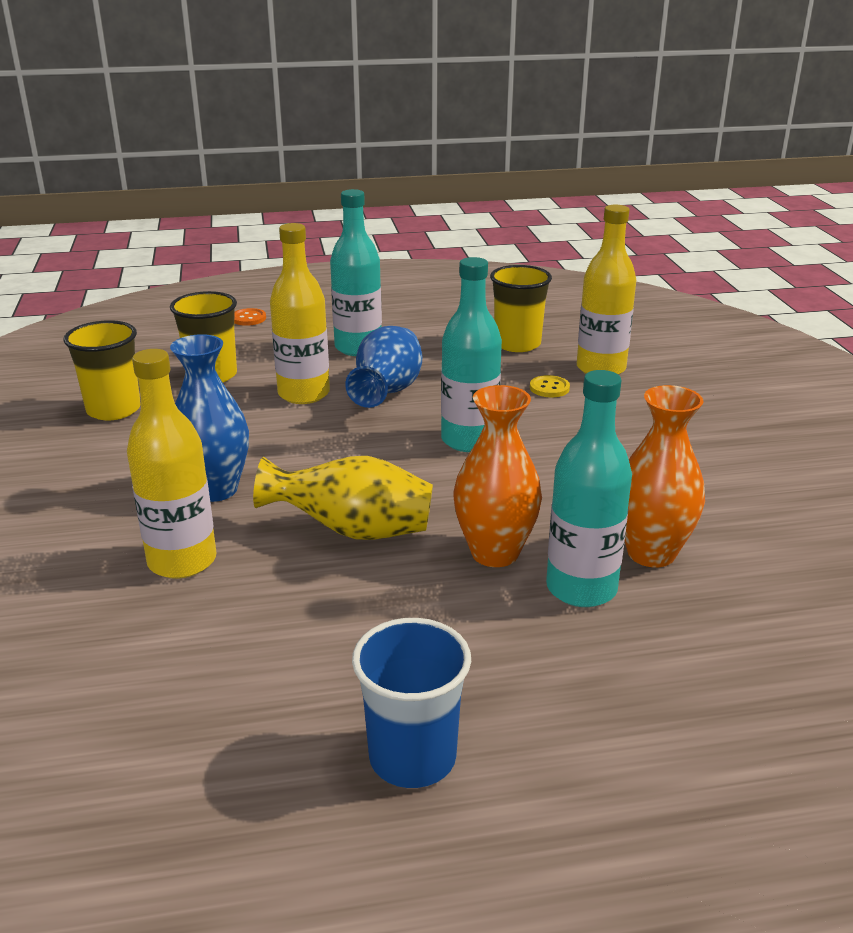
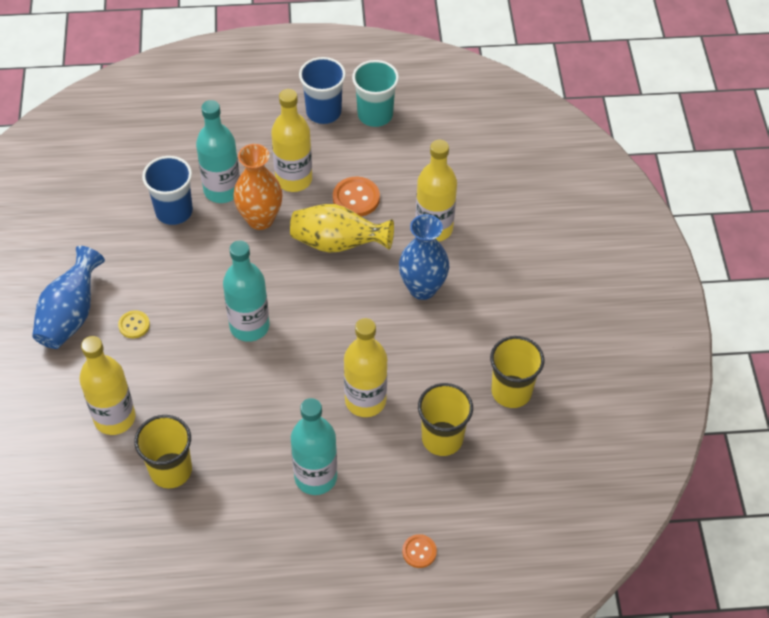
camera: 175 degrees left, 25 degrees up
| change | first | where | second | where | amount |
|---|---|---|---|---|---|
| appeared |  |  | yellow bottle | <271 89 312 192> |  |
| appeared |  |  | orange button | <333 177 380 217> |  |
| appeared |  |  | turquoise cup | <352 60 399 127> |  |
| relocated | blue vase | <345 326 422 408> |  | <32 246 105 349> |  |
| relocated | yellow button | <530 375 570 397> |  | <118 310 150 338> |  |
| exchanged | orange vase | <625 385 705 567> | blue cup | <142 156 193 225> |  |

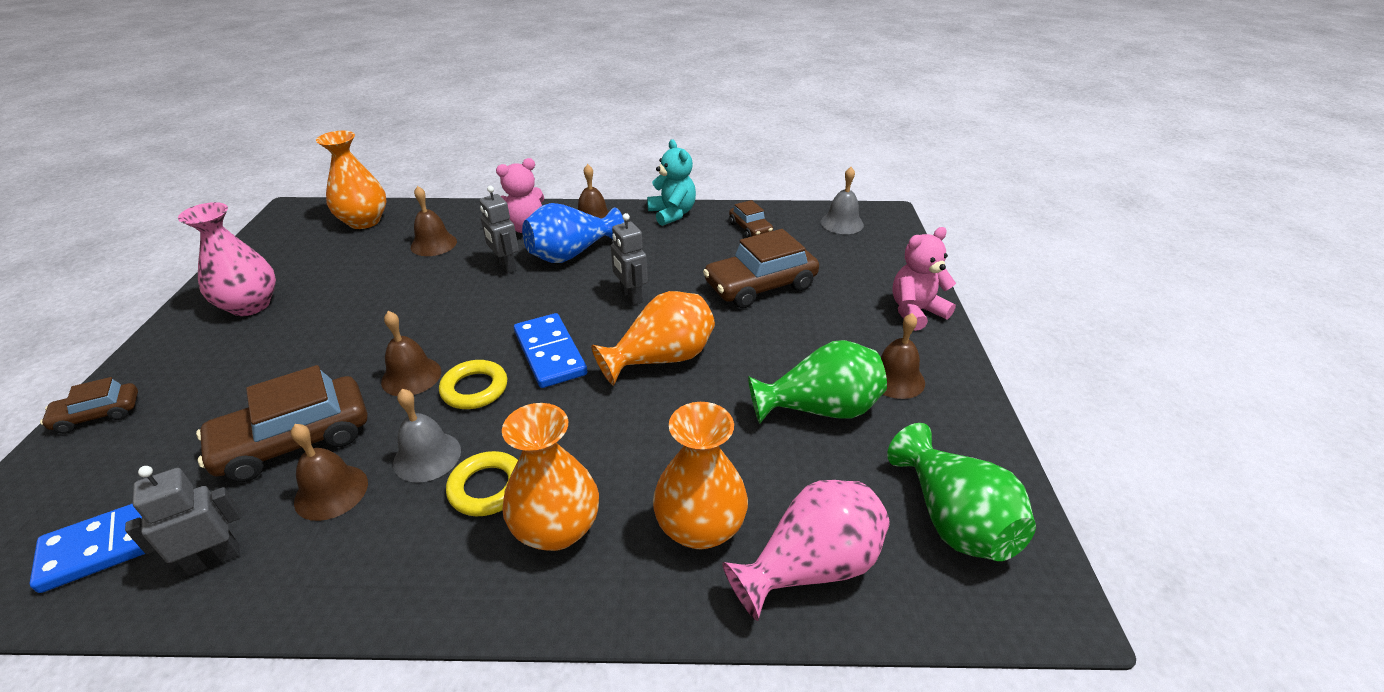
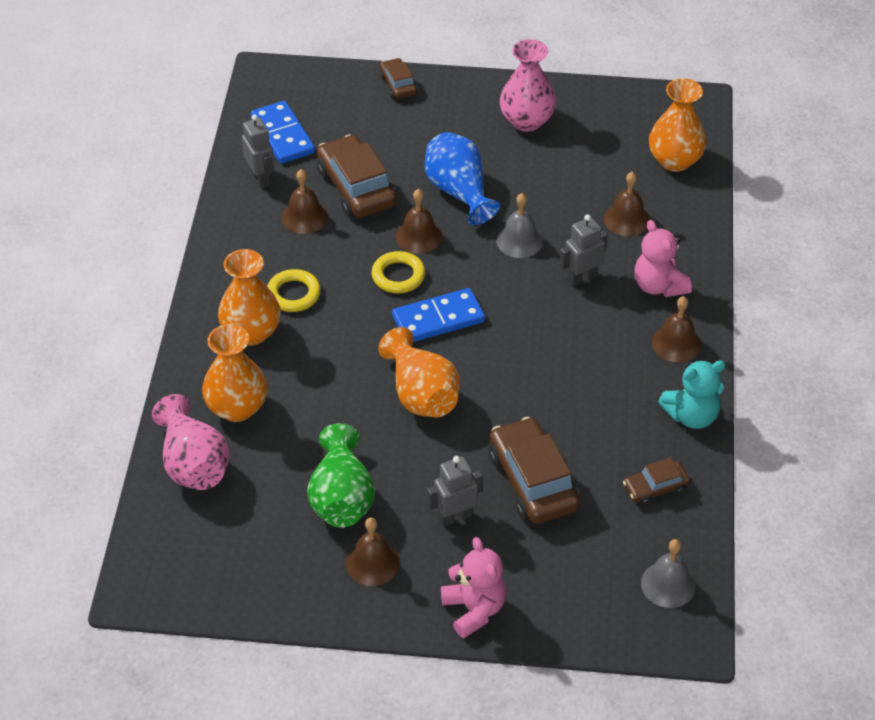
camera: 95 degrees right, 10 degrees up
| change | first | where | second | where | amount |
|---|---|---|---|---|---|
| missing | green vase | <887 423 1036 561> |  |  |  |
| relocated | grey bell | <393 389 461 483> |  | <496 193 543 258> |  |
| relocated | blue vase | <522 203 624 263> |  | <425 132 500 225> |  |
| relocated | grey robot | <611 213 648 305> |  | <427 456 483 527> |  |

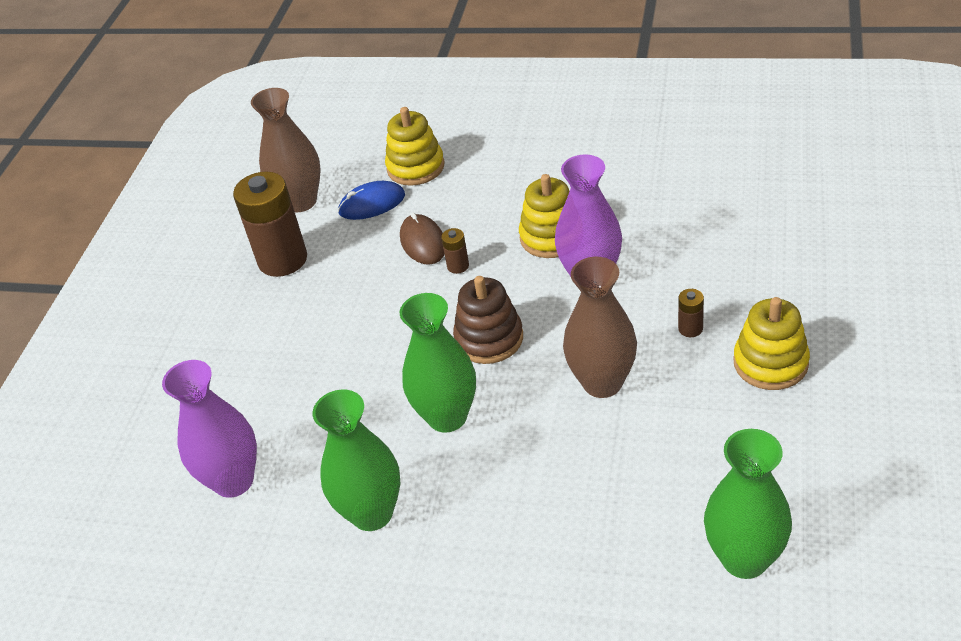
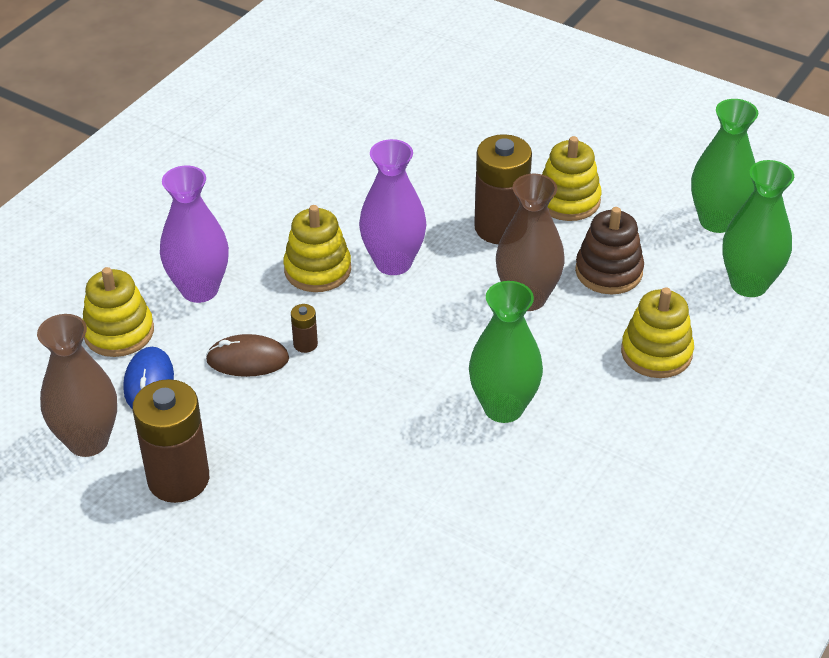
camera: 75 degrees left, 0 degrees up
| change | first | where | second | where | amount |
|---|---|---|---|---|---|
| appeared |  |  | yellow stacking toy | <621 288 694 378> |  |
| relocated | purple vase | <162 360 257 498> |  | <160 166 229 303> |  |
| relocated | green vase | <313 390 400 531> |  | <691 99 758 233> |  |
| relocated | brown stacking toy | <453 276 523 364> |  | <575 207 644 294> |  |
| size | brown battery | <678 289 704 337> |  | <474 134 532 244> | x2.33 |

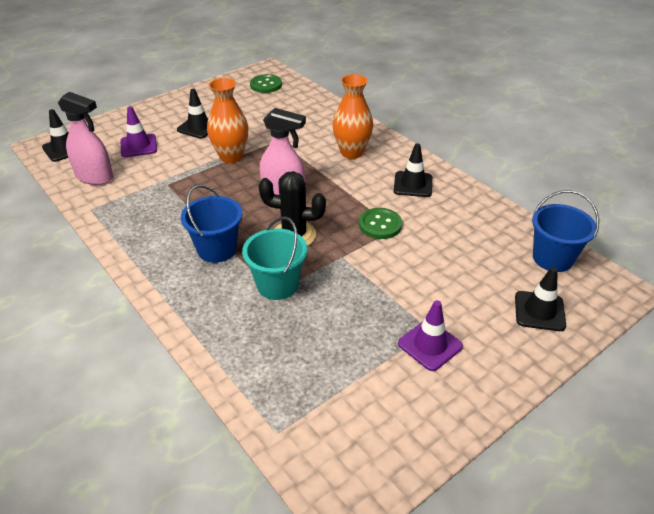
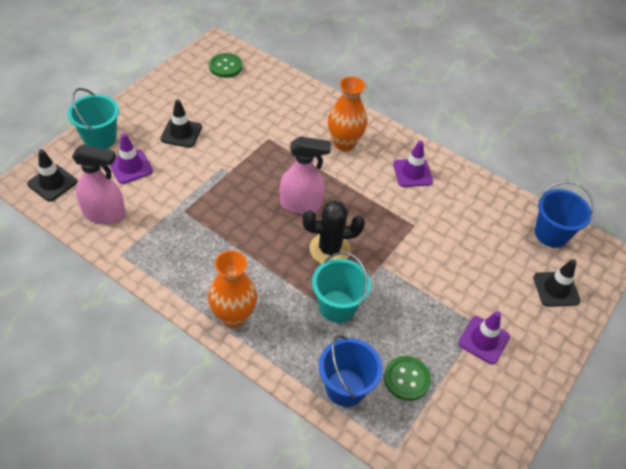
camera: 20 degrees left, 10 degrees up
| change | first | where | second | where | amount |
|---|---|---|---|---|---|
| appeared |  |  | turquoise bucket | <68 88 119 149> |  |
| relocated | blue bucket | <181 185 242 263> |  | <319 335 383 407> |  |
| relocated | orange vase | <207 78 249 163> |  | <208 250 257 328> |  |
| relocated | green button | <359 208 402 239> |  | <384 356 431 401> |  |
| colour | black traffic cone | <394 143 432 197> | purple traffic cone | <393 141 433 187> |  |

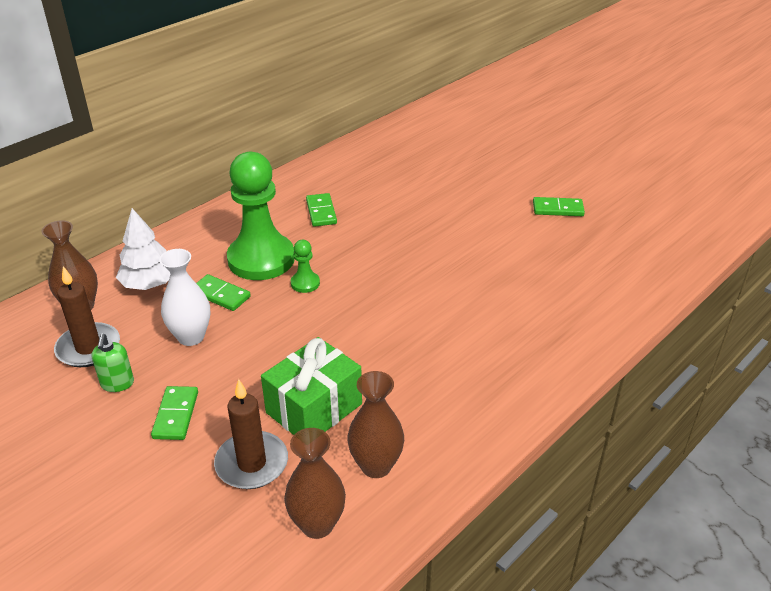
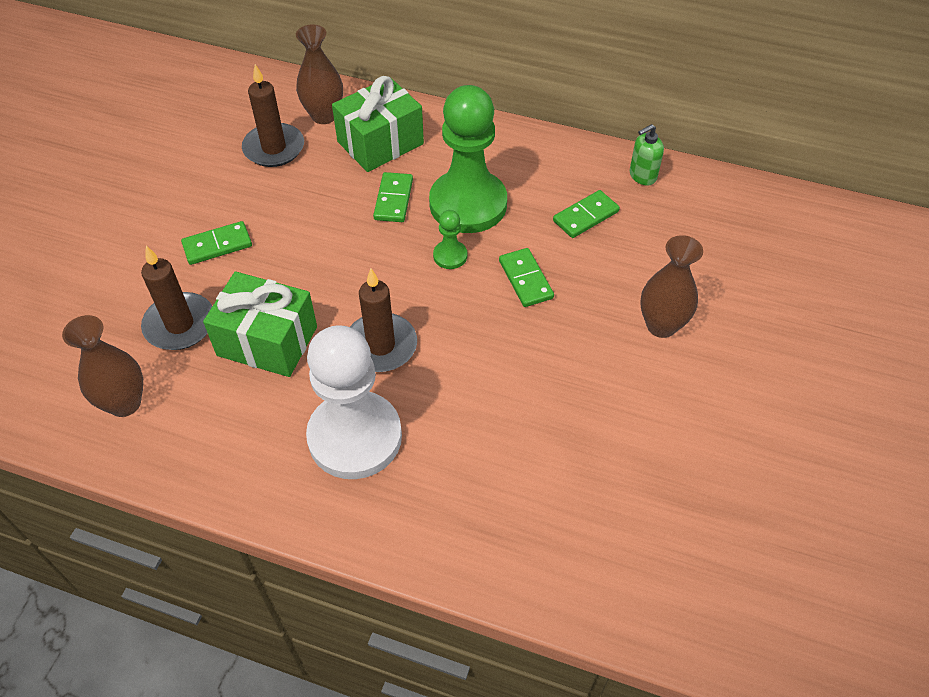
camera: 65 degrees right, 15 degrees up
| change | first | where | second | where | amount |
|---|---|---|---|---|---|
| missing | white vase | <159 249 210 346> |  |  |  |
| appeared |  |  | white pawn | <306 325 402 479> |  |
| appeared |  |  | brown candle | <350 268 417 372> |  |
| relocated | green soap dispenser | <92 334 134 392> |  | <630 124 664 186> |  |
| relocated | brown vase | <347 371 404 478> |  | <640 235 703 338> |  |
| relocated | green domino | <533 197 585 216> |  | <499 248 554 307> |  |
| exchanged | white tree | <116 208 170 290> | green gift | <332 76 424 172> |  |

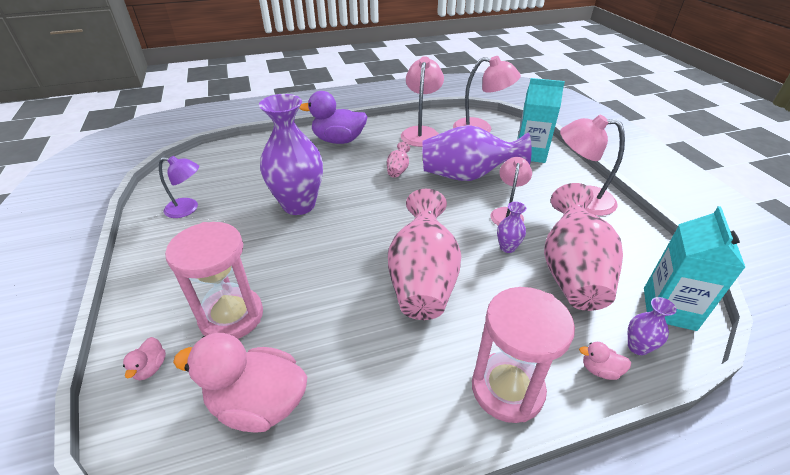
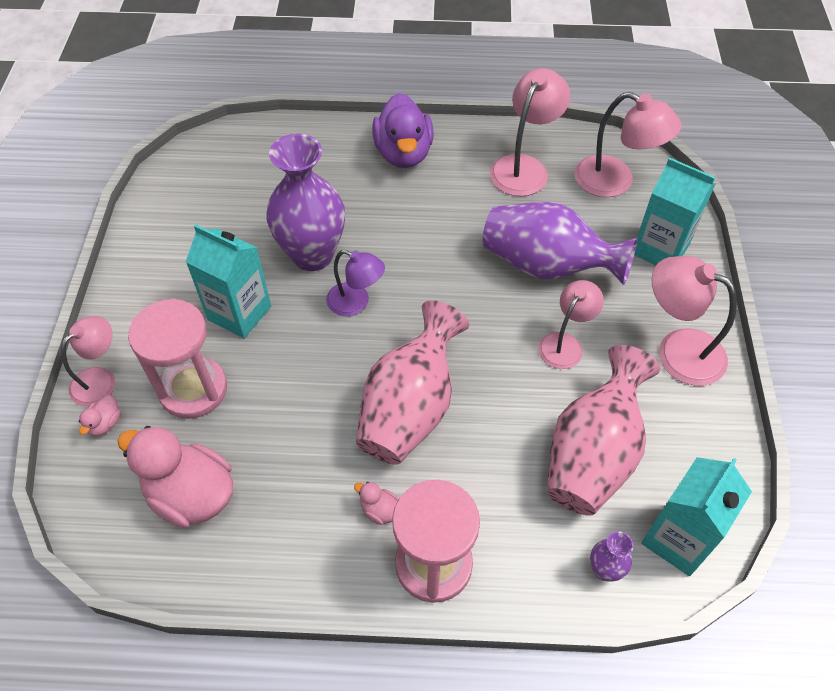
camera: 20 degrees right, 15 degrees up
| change | first | where | second | where | amount |
|---|---|---|---|---|---|
| missing | pink vase | <387 142 410 178> |  |  |  |
| missing | purple vase | <497 202 526 253> |  |  |  |
| appeared |  |  | pink lamp | <61 316 115 406> |  |
| appeared |  |  | turquoise carton | <186 224 271 338> |  |
| relocated | purple lamp | <159 156 199 218> |  | <326 250 385 316> |  |
| relocated | pink duck | <579 342 631 380> |  | <354 482 399 525> |  |
| spun | purple duck | <299 91 367 144> |  | <372 93 434 168> | 120 degrees counterclockwise |

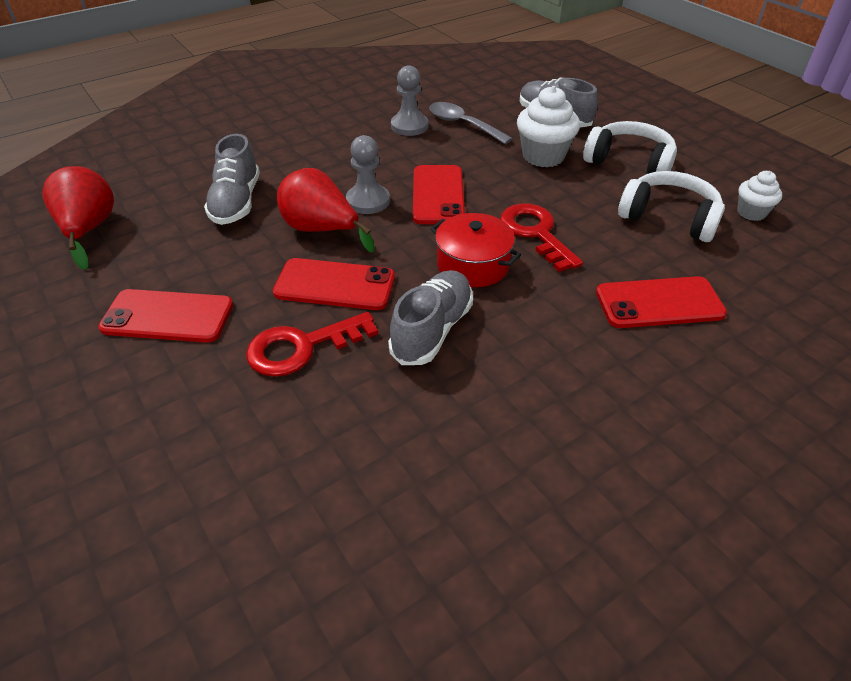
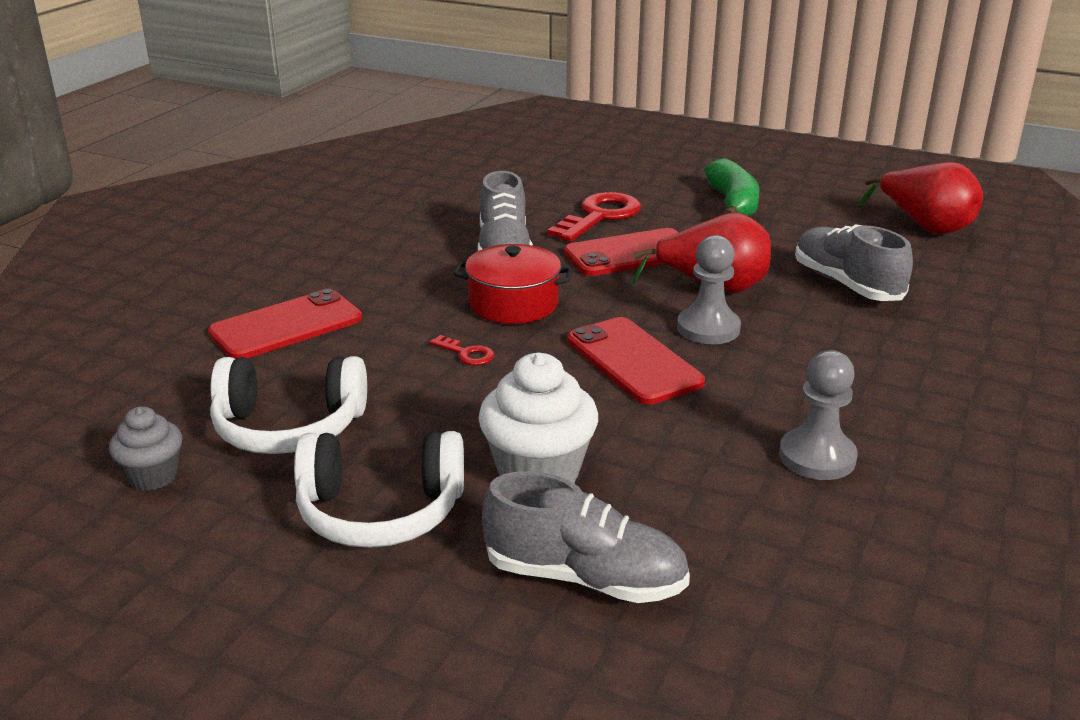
camera: 150 degrees right, 15 degrees down
| change | first | where | second | where | amount |
|---|---|---|---|---|---|
| missing | grey spoon | <429 102 513 144> |  |  |  |
| exchanged | red phone | <98 289 233 343> | green banana | <704 158 760 216> |  |
| colour | white cupcake | <737 171 782 221> | grey cupcake | <109 406 182 491> |  |
| size | red key | <500 204 583 272> |  | <430 335 494 366> | x0.47 |

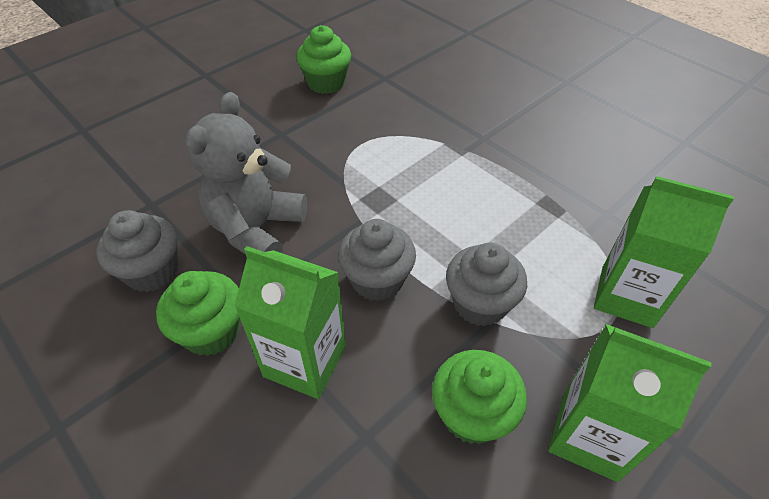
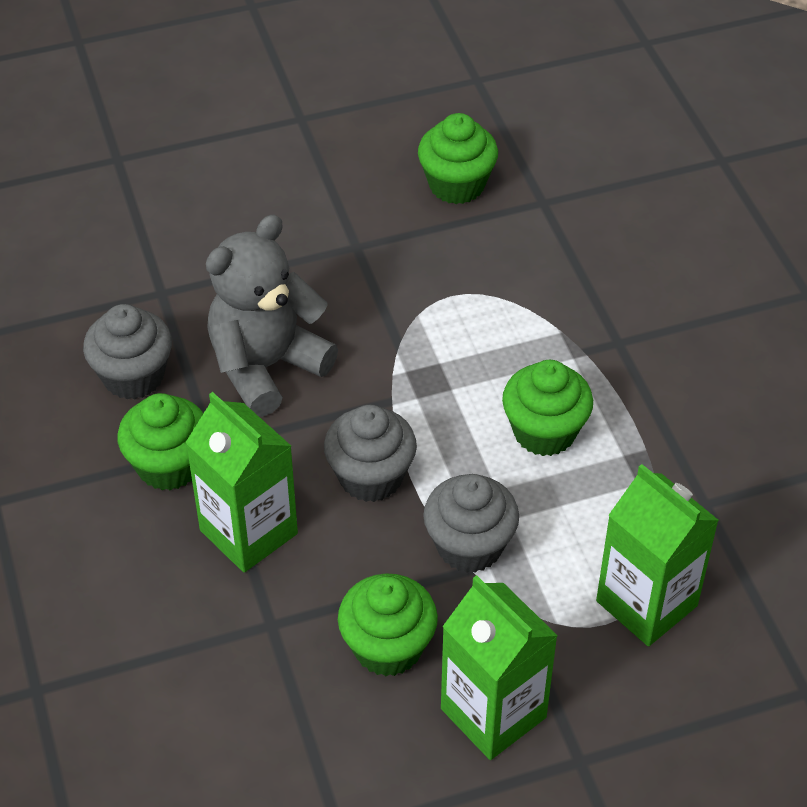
camera: 25 degrees right, 0 degrees up
| change | first | where | second | where | amount |
|---|---|---|---|---|---|
| appeared |  |  | green cupcake | <502 360 593 456> |  |

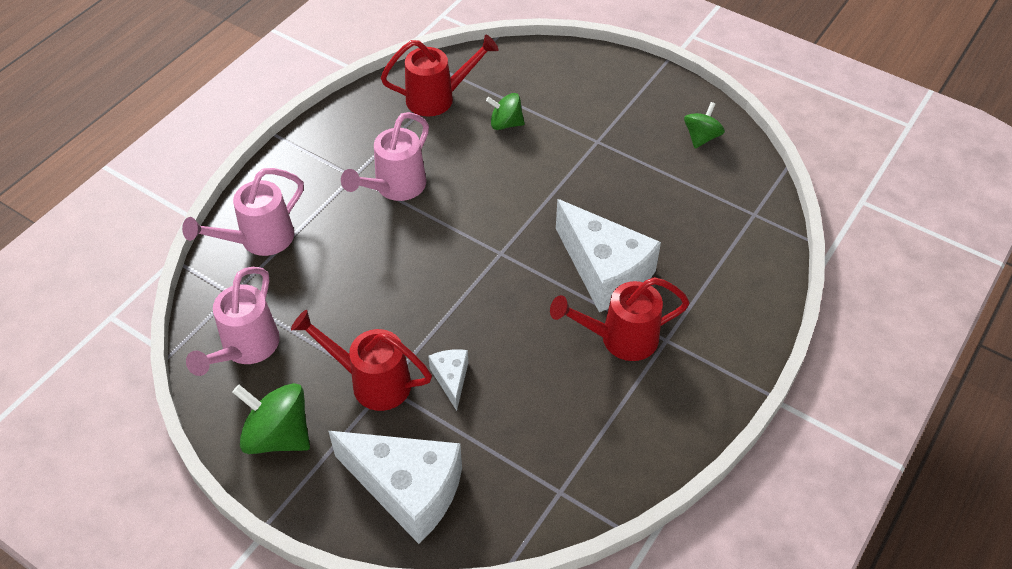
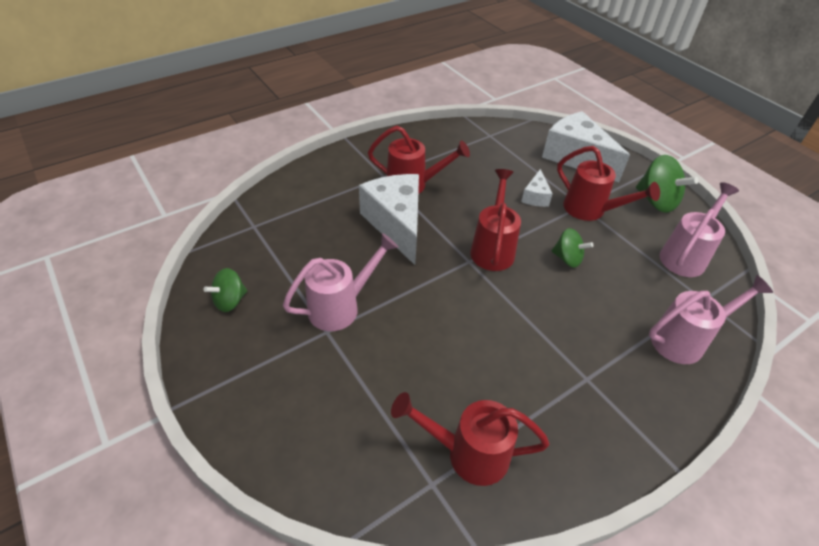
camera: 160 degrees left, 5 degrees down
| change | first | where | second | where | amount |
|---|---|---|---|---|---|
| appeared |  |  | red watering can | <470 169 521 271> |  |
| relocated | pink watering can | <341 112 429 201> |  | <283 233 398 331> |  |
| relocated | green spinning top | <486 93 525 130> |  | <552 228 593 268> |  |

